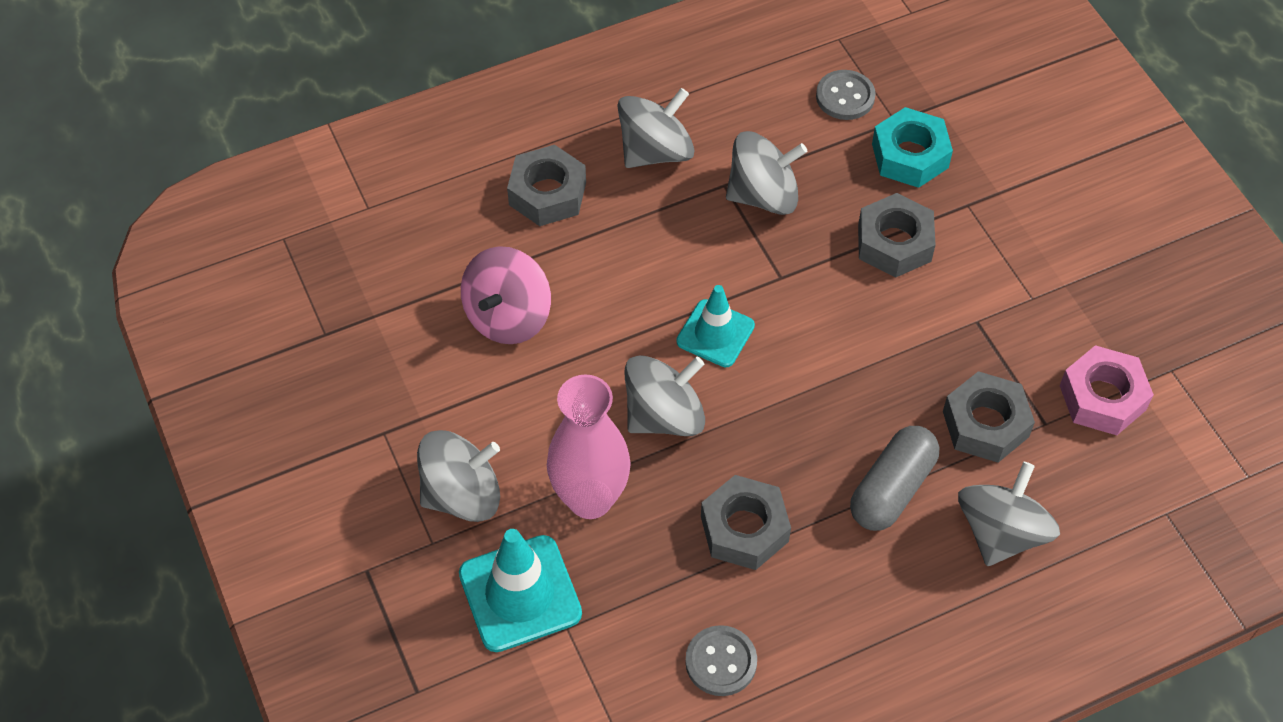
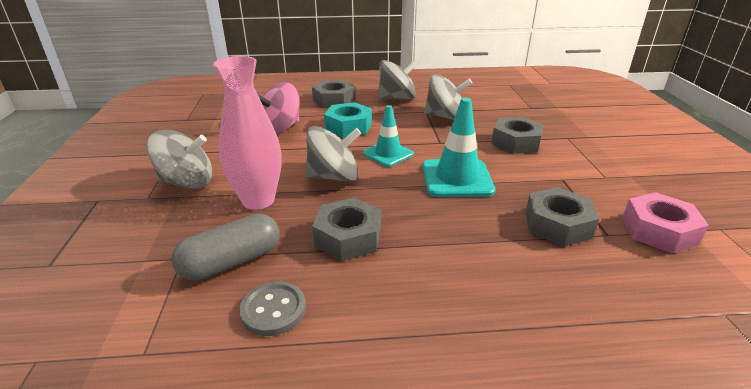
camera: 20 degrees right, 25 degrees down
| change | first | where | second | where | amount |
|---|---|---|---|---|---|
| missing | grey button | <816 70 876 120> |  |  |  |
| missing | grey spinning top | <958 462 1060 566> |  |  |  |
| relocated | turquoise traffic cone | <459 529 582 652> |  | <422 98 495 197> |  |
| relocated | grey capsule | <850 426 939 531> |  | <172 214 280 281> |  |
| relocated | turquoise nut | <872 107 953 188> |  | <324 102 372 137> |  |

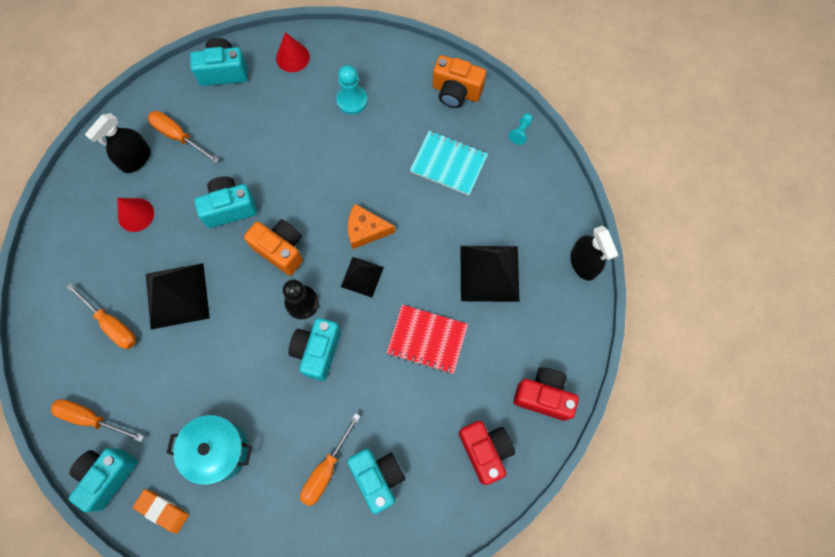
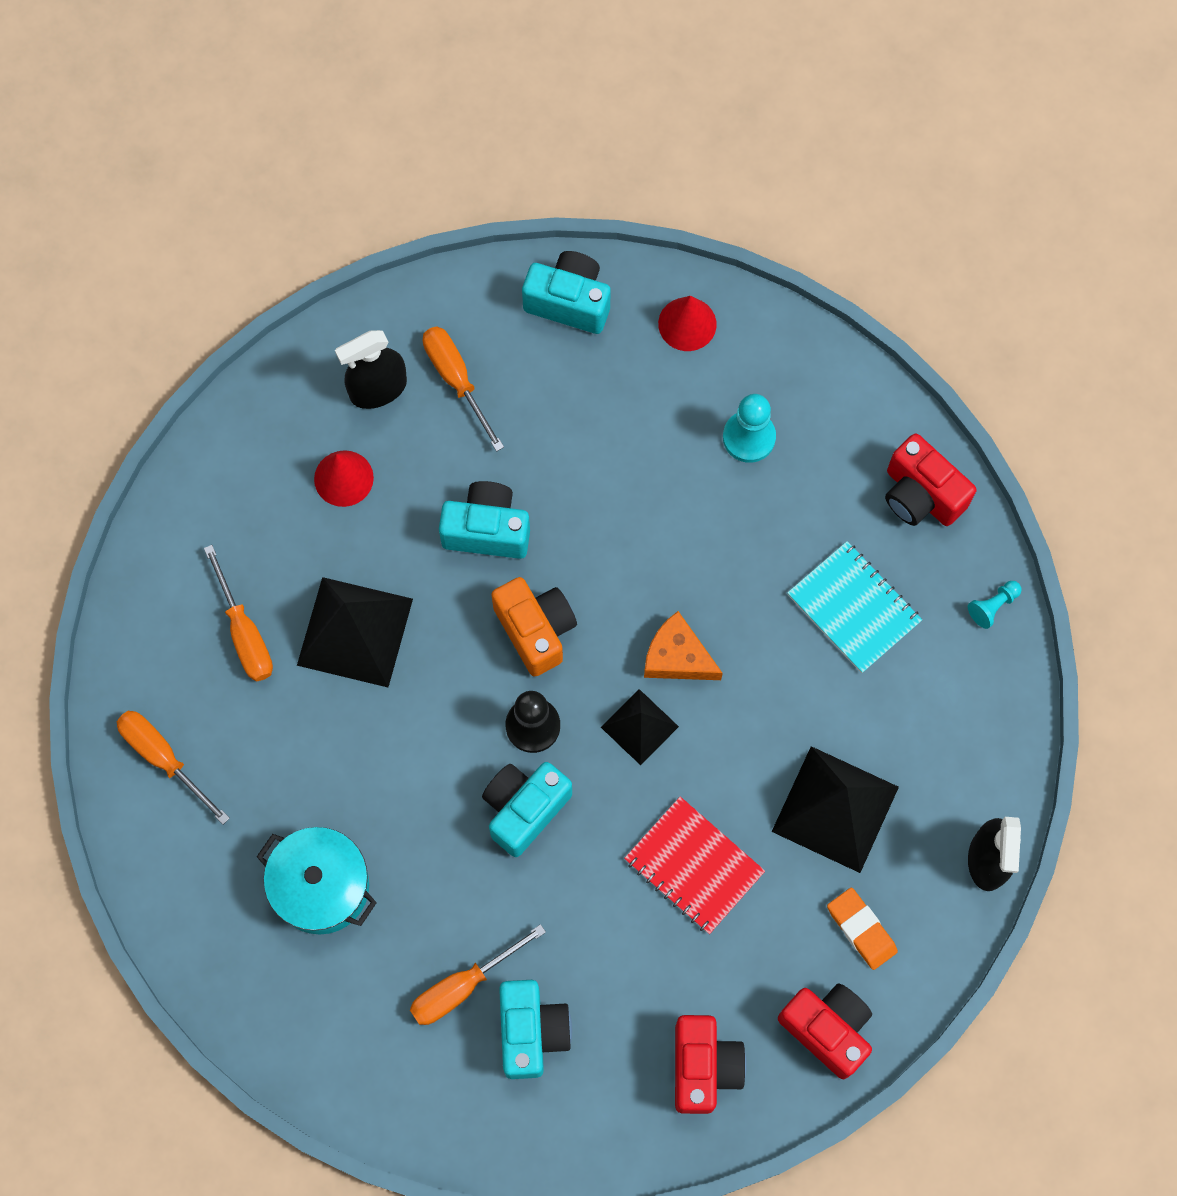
camera: 25 degrees right, 0 degrees up
| change | first | where | second | where | amount |
|---|---|---|---|---|---|
| missing | turquoise camera | <69 448 138 512> |  |  |  |
| relocated | orange eraser | <133 489 189 533> |  | <827 888 898 970> |  |
| colour | orange camera | <433 55 486 108> | red camera | <885 433 976 526> |  |

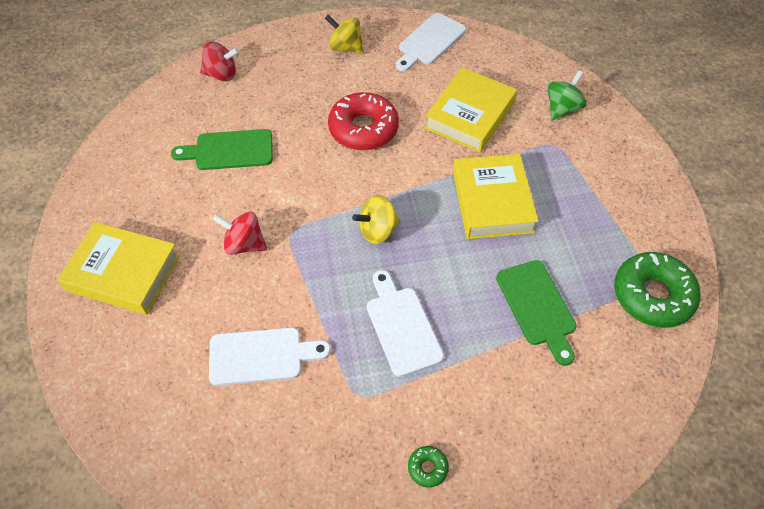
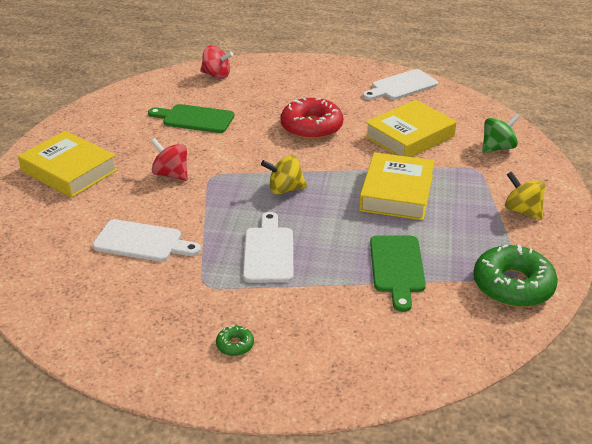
camera: 20 degrees right, 20 degrees down
| change | first | where | second | where | amount |
|---|---|---|---|---|---|
| relocated | yellow spinning top | <325 14 364 53> |  | <505 171 545 220> |  |

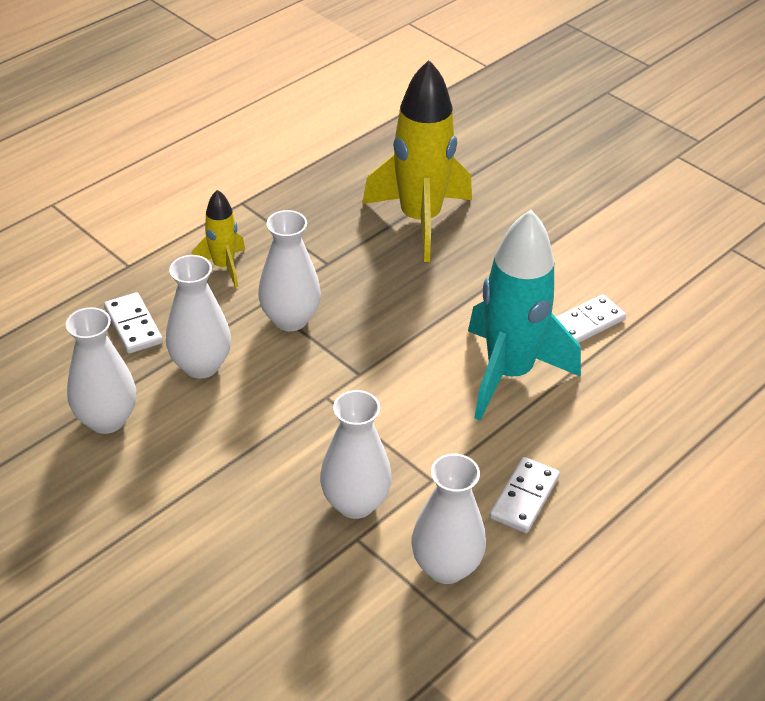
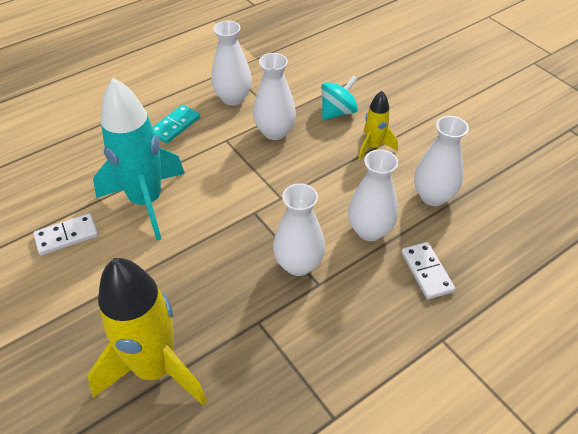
camera: 170 degrees left, 5 degrees up
| change | first | where | second | where | amount |
|---|---|---|---|---|---|
| appeared |  |  | turquoise spinning top | <321 75 358 120> |  |
| relocated | yellow rocket | <192 190 245 288> |  | <358 91 398 160> |  |
| colour | white domino | <490 457 560 533> | turquoise domino | <153 104 200 143> |  |

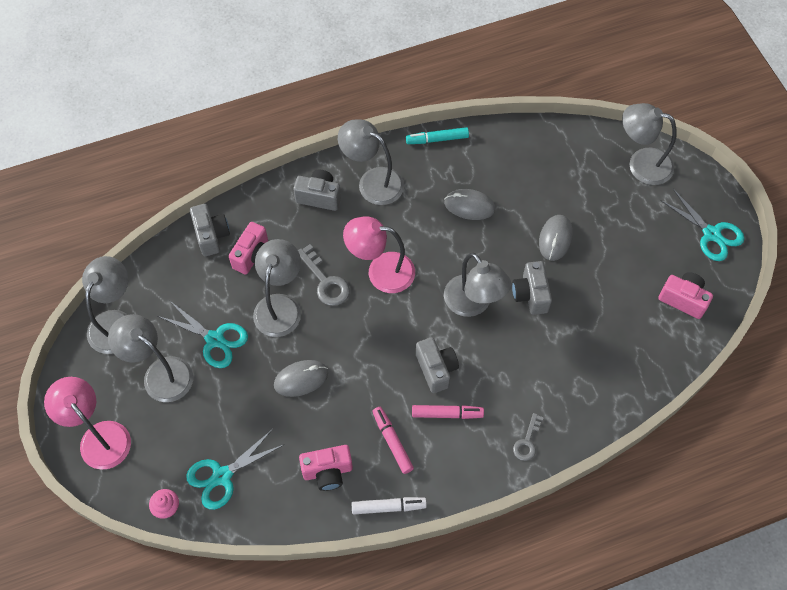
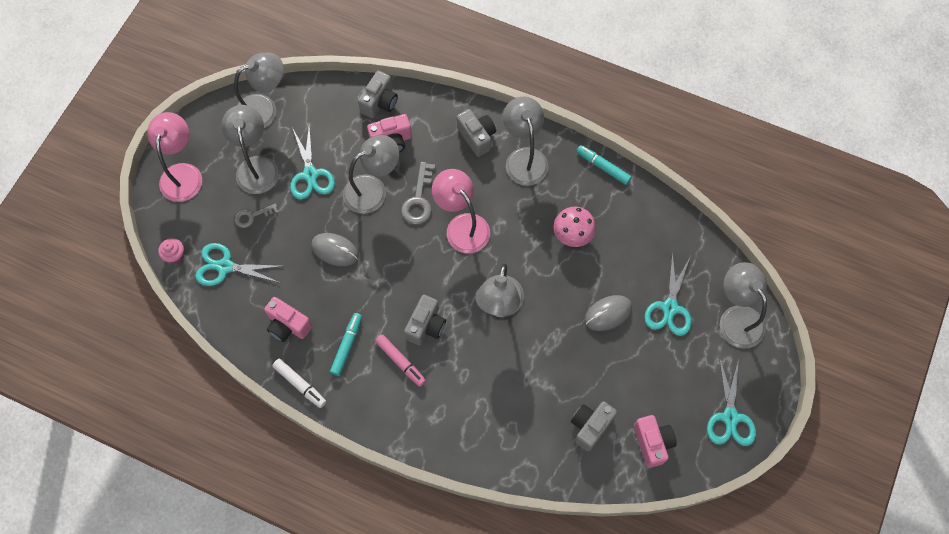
camera: 45 degrees right, 5 degrees up
| change | first | where | second | where | amount |
|---|---|---|---|---|---|
| appeared |  |  | turquoise scissors | <644 252 692 336> |  |
| relocated | grey camera | <512 261 552 315> |  | <571 401 617 452> |  |
| relocated | grey key | <513 413 544 461> |  | <235 204 278 228> |  |
| exchanged | grey mouse | <444 189 495 220> | pink mushroom | <553 207 596 247> |  |
| colour | pink marker | <372 407 414 474> | turquoise marker | <330 313 362 376> |  |

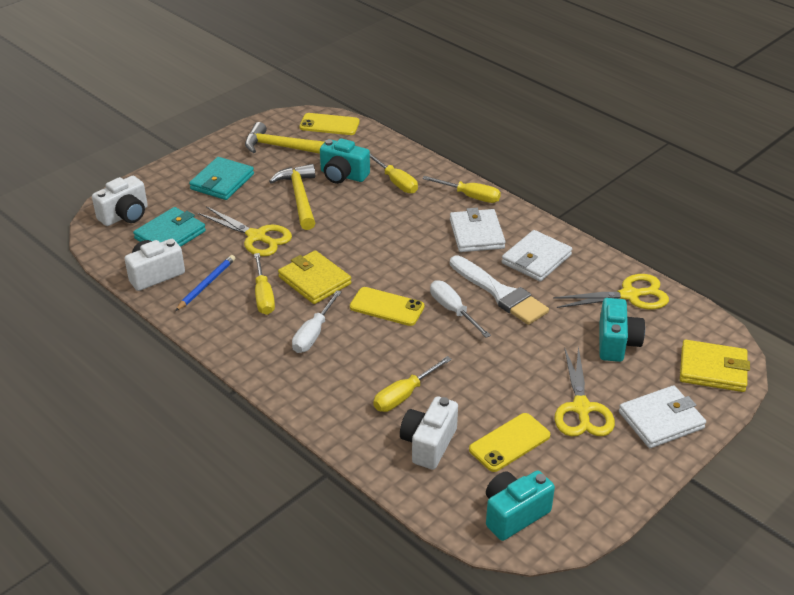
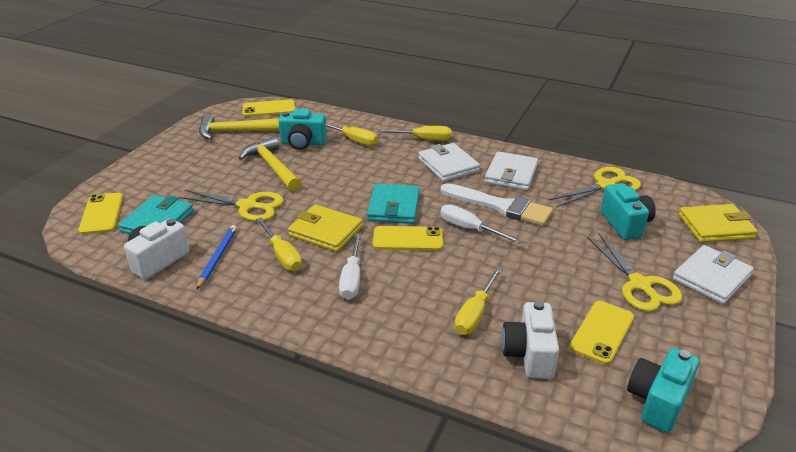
camera: 20 degrees left, 5 degrees down
| change | first | where | second | where | amount |
|---|---|---|---|---|---|
| relocated | turquoise wallet | <189 157 254 200> |  | <367 183 420 224> |  |
| exchanged | white camera | <92 176 148 226> | yellow phone | <78 193 123 235> |  |

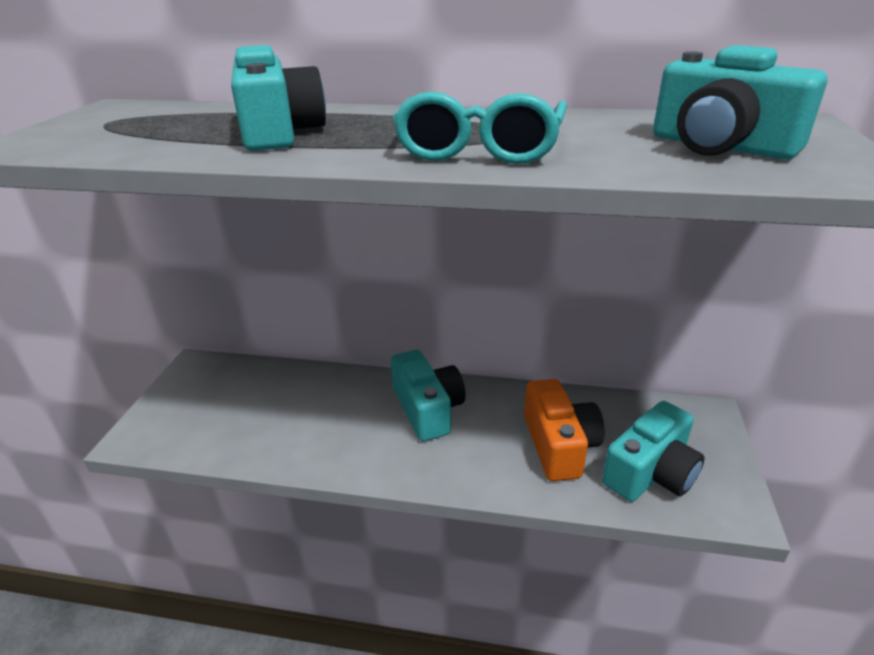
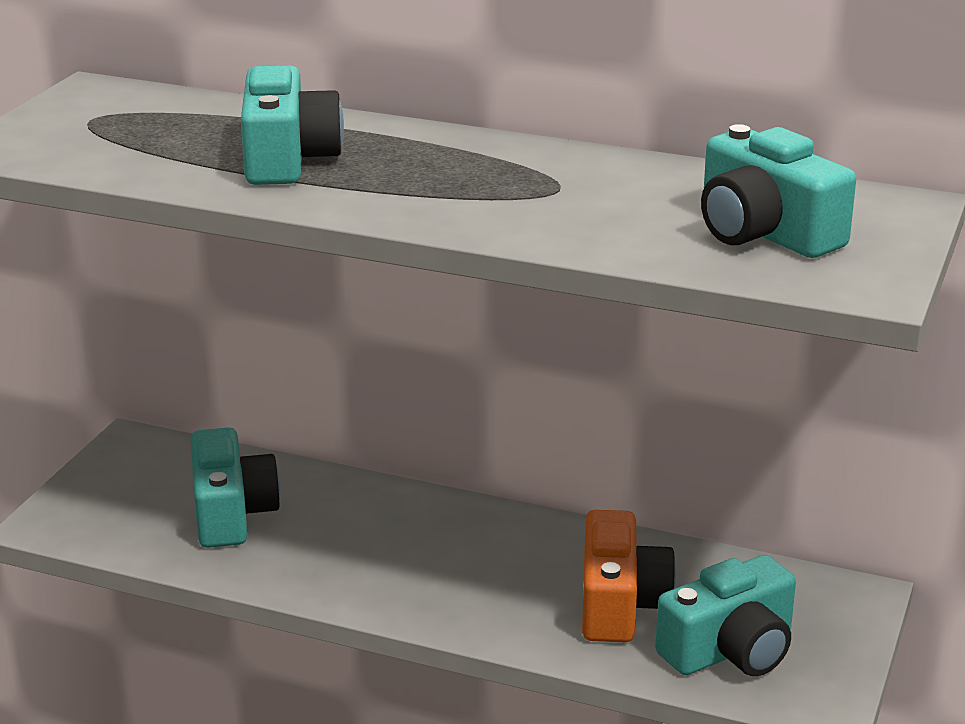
camera: 10 degrees right, 5 degrees down
| change | first | where | second | where | amount |
|---|---|---|---|---|---|
| missing | turquoise glasses | <393 92 567 164> |  |  |  |
| relocated | turquoise camera | <391 350 466 441> |  | <190 427 281 548> |  |

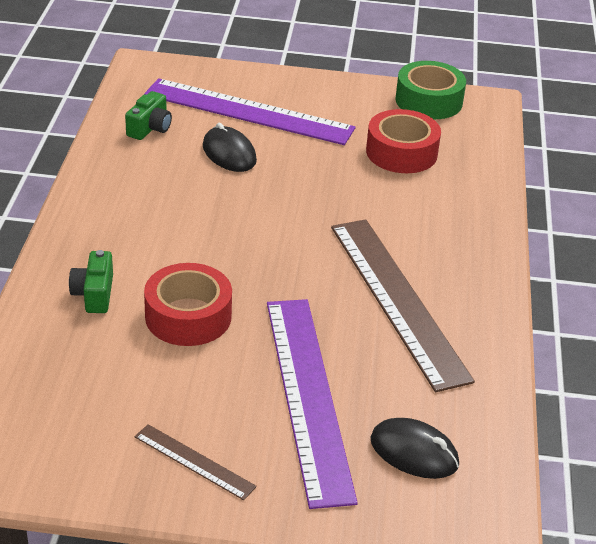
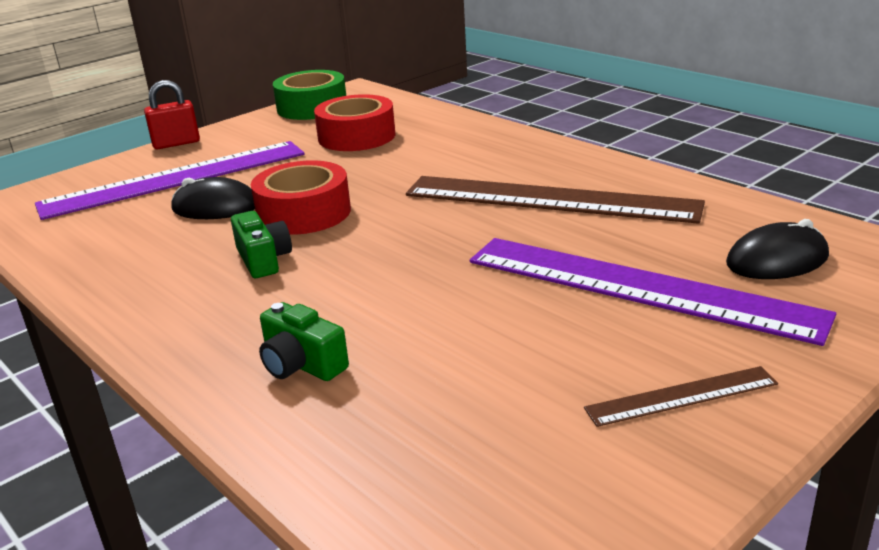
camera: 45 degrees left, 10 degrees down
| change | first | where | second | where | amount |
|---|---|---|---|---|---|
| appeared |  |  | red padlock | <144 80 200 149> |  |
| relocated | green camera | <125 91 172 140> |  | <231 211 292 278> |  |
| relocated | red tape | <144 263 232 346> |  | <251 160 351 235> |  |

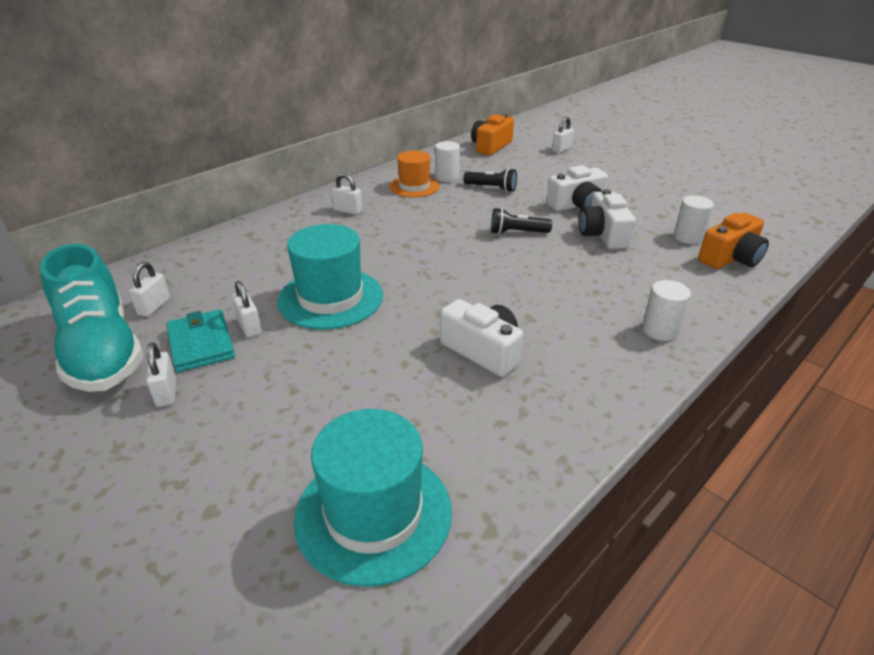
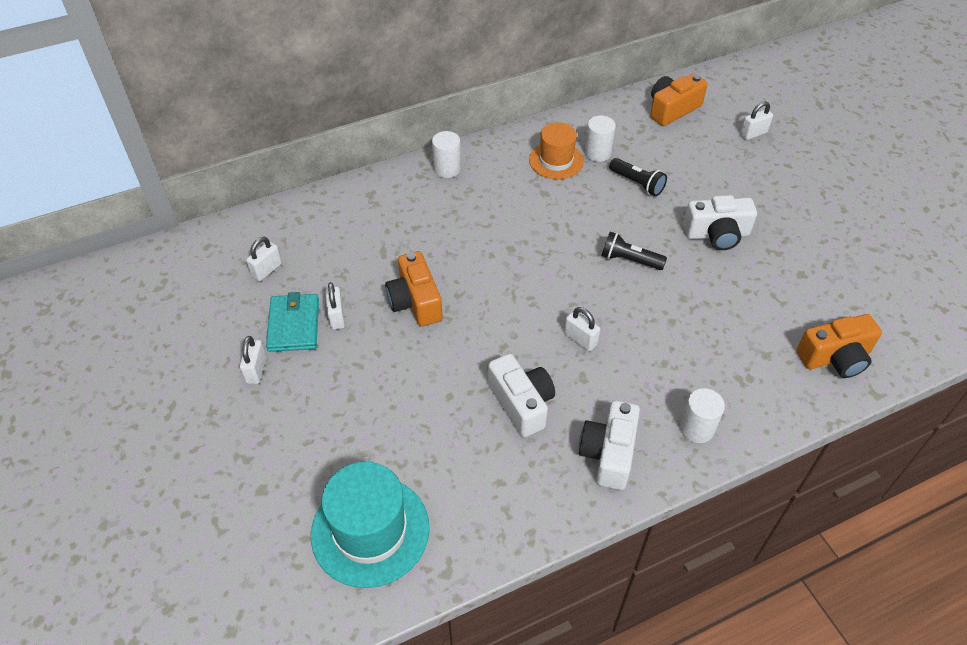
camera: 20 degrees right, 15 degrees up
| change | first | where | second | where | amount |
|---|---|---|---|---|---|
| missing | turquoise shoe | <40 244 144 392> |  |  |  |
| relocated | white padlock | <331 173 362 215> |  | <564 307 600 351> |  |
| relocated | white camera | <579 189 636 249> |  | <579 400 640 490> |  |
| relocated | white cylinder | <674 196 714 244> |  | <432 131 461 178> |  |
| exchanged | turquoise hat | <277 224 383 329> | orange camera | <385 251 443 326> |  |

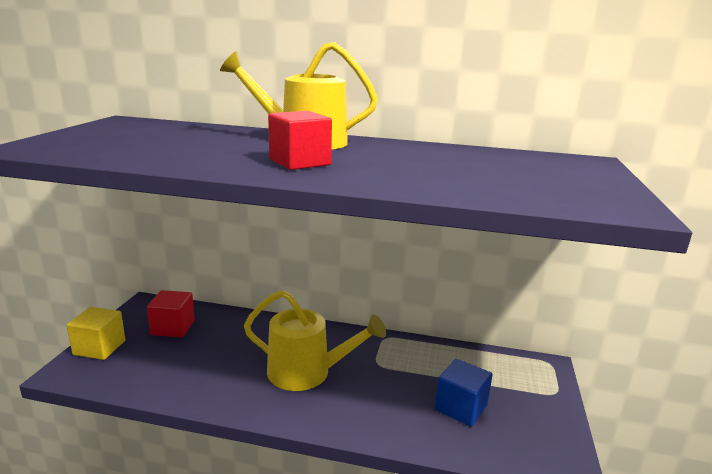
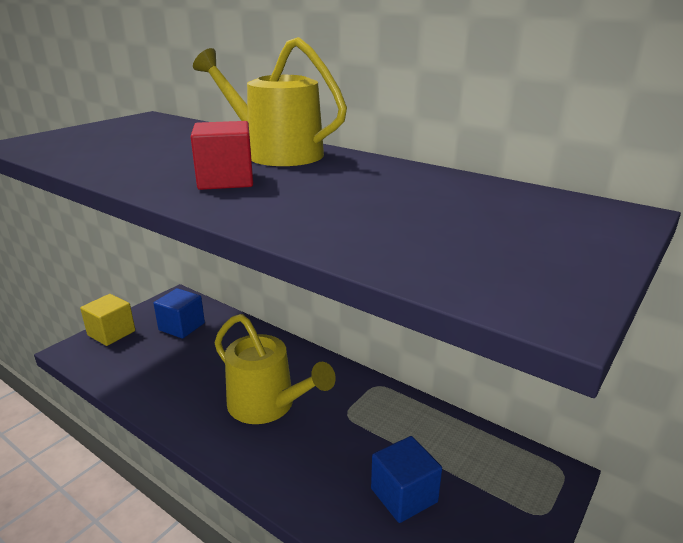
camera: 25 degrees right, 5 degrees up
| change | first | where | second | where | amount |
|---|---|---|---|---|---|
| colour | red cube | <147 290 195 337> | blue cube | <153 288 205 339> |  |

